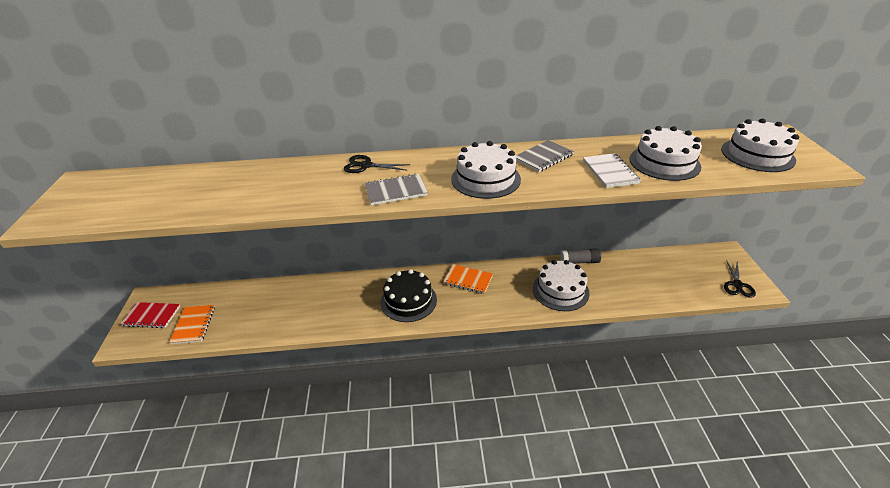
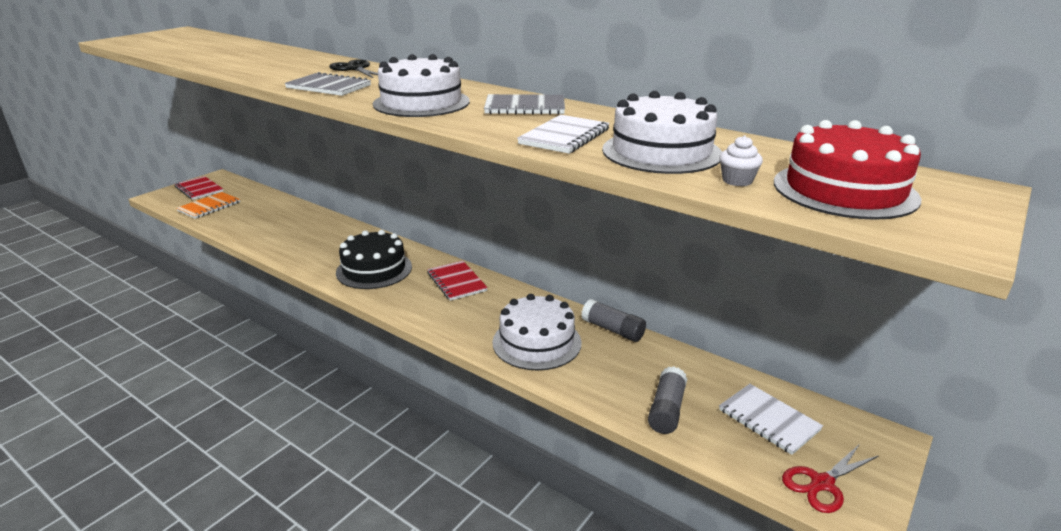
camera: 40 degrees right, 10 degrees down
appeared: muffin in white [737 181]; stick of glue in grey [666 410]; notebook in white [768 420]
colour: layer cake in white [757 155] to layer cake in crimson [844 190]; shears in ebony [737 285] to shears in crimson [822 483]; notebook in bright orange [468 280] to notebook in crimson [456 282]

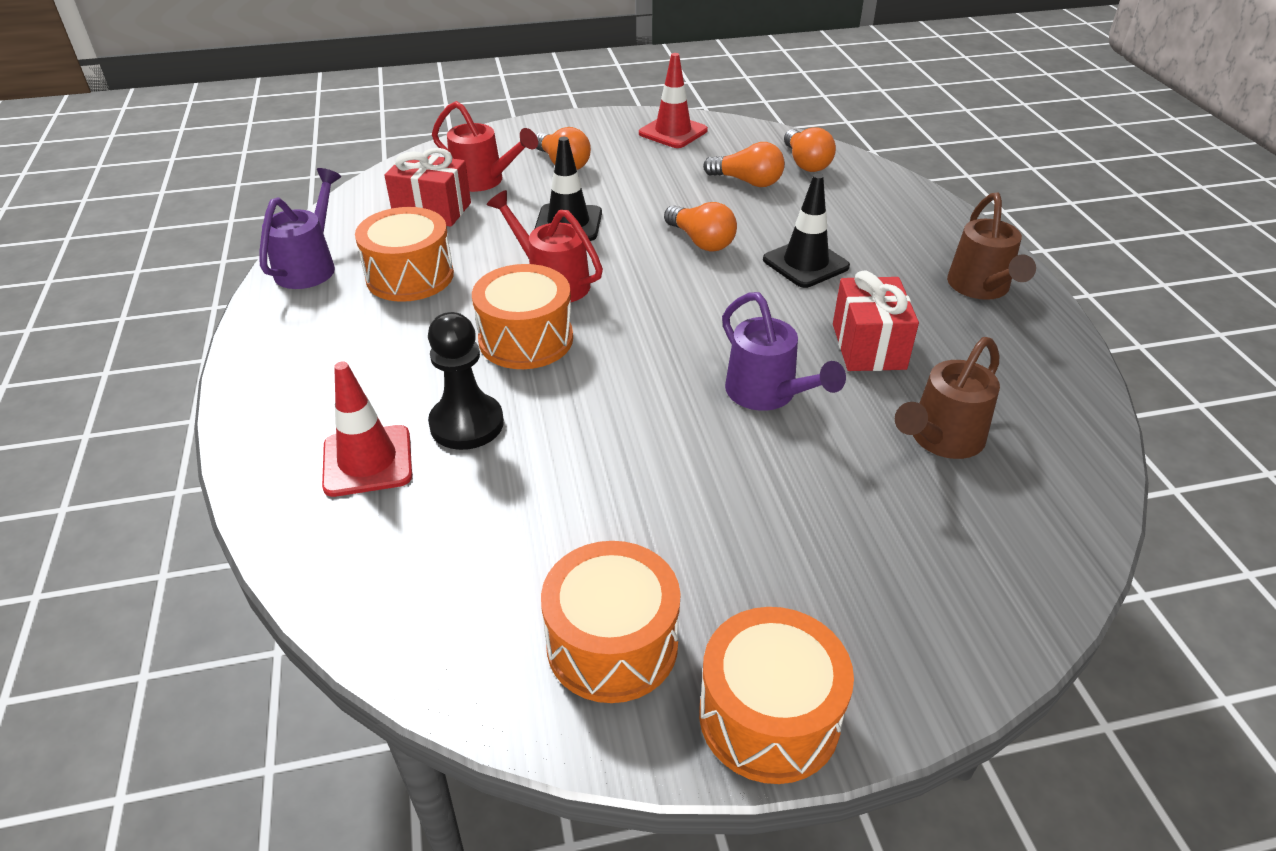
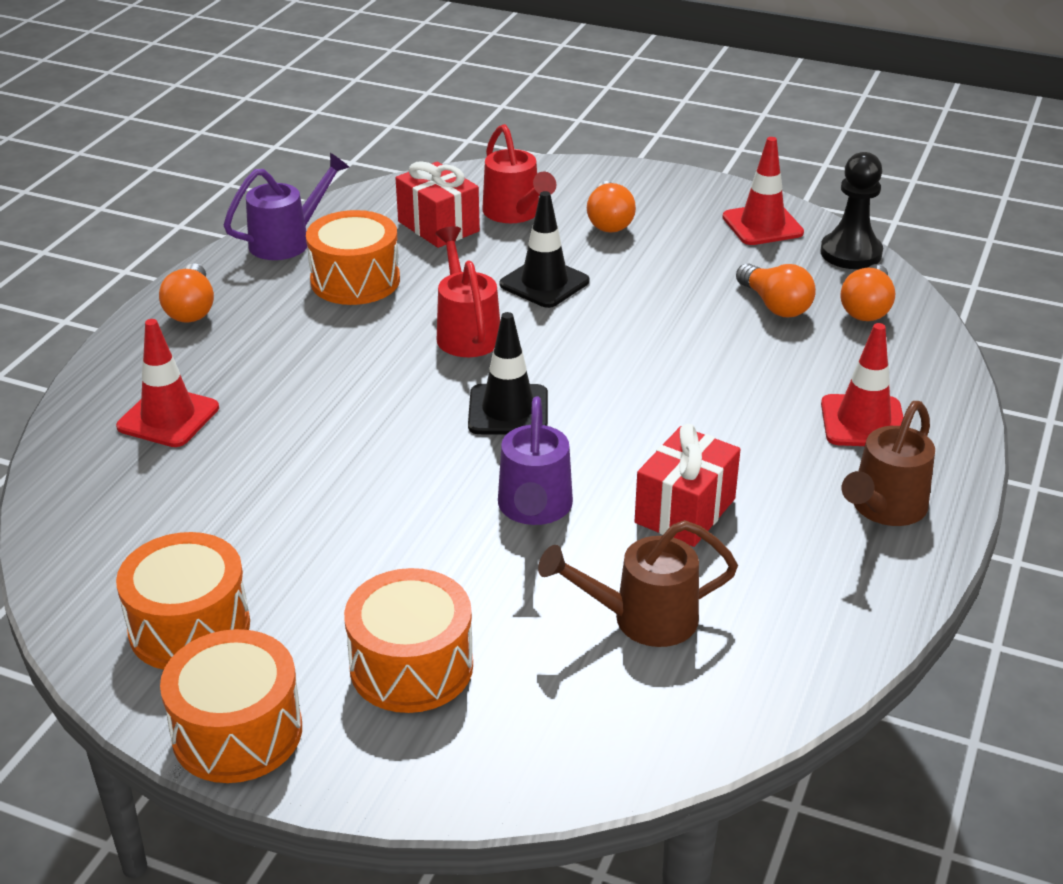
camera: 35 degrees right, 5 degrees down
appeared: safety cone in crimson [863 422]
relocated: safety cone in ebony [805 263] to [508 410]; lightbulb in bright orange [701 241] to [191 309]; drum in bright orange [526 339] to [411 666]; game pawn in ebony [466 424] to [851 253]

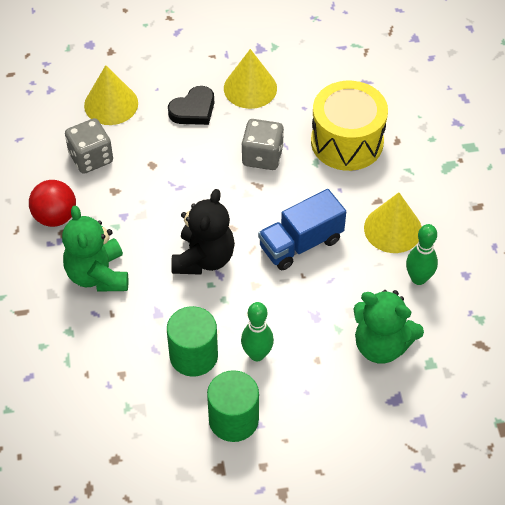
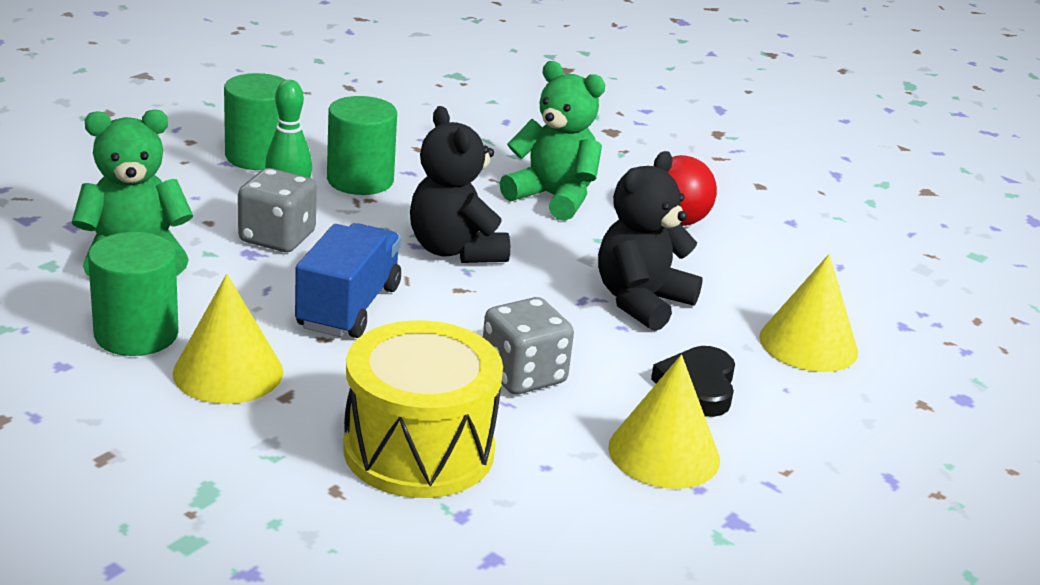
camera: 135 degrees right, 25 degrees down
appeared: stuffed bear in ebony [641 302]
relocated: dice in grey [91 158] to [277 238]
exchanged: tenpin in leaf-green [418 278] to solid cylinder in leaf-green [136 334]

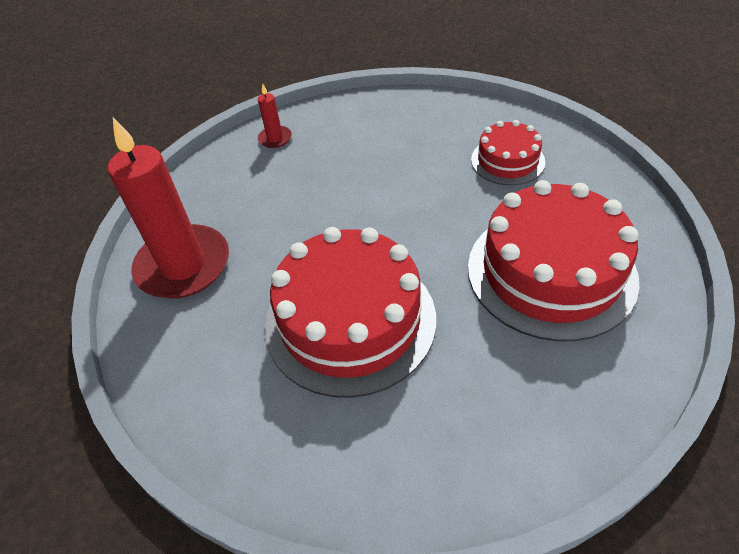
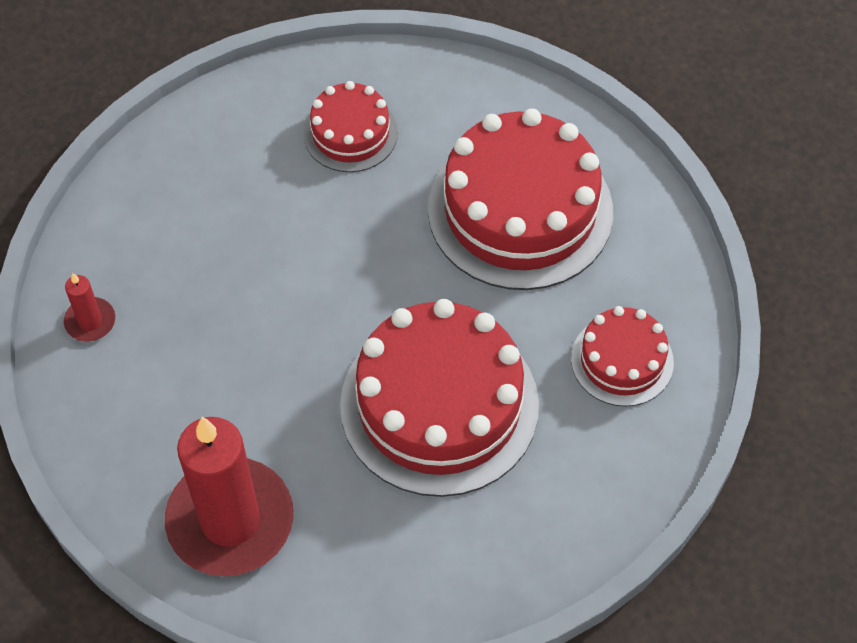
camera: 60 degrees left, 10 degrees up
appeared: layer cake in crimson [622 360]

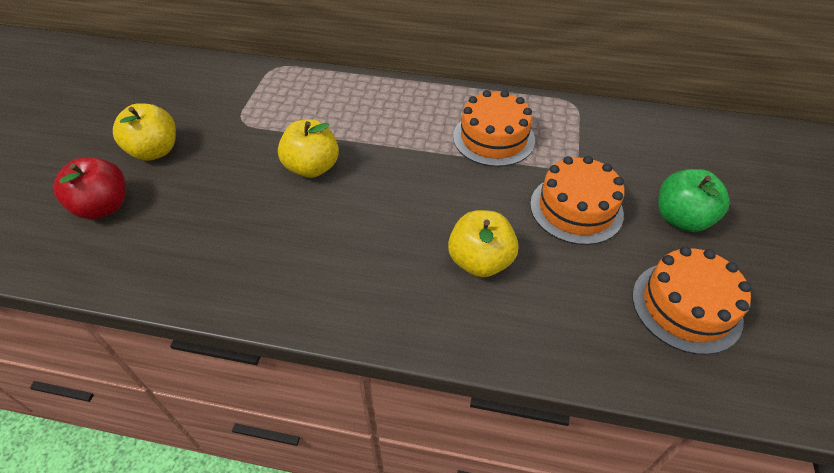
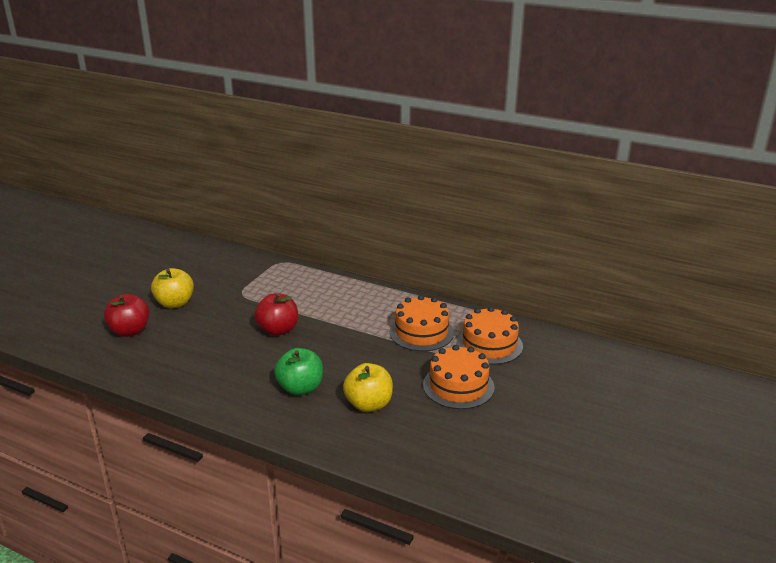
camera: 15 degrees right, 20 degrees down
relocated: apple in leaf-green [681 219] to [300 388]; layer cake in bright orange [686 306] to [489 344]
colour: apple in bright yellow [312 167] to apple in crimson [278 330]

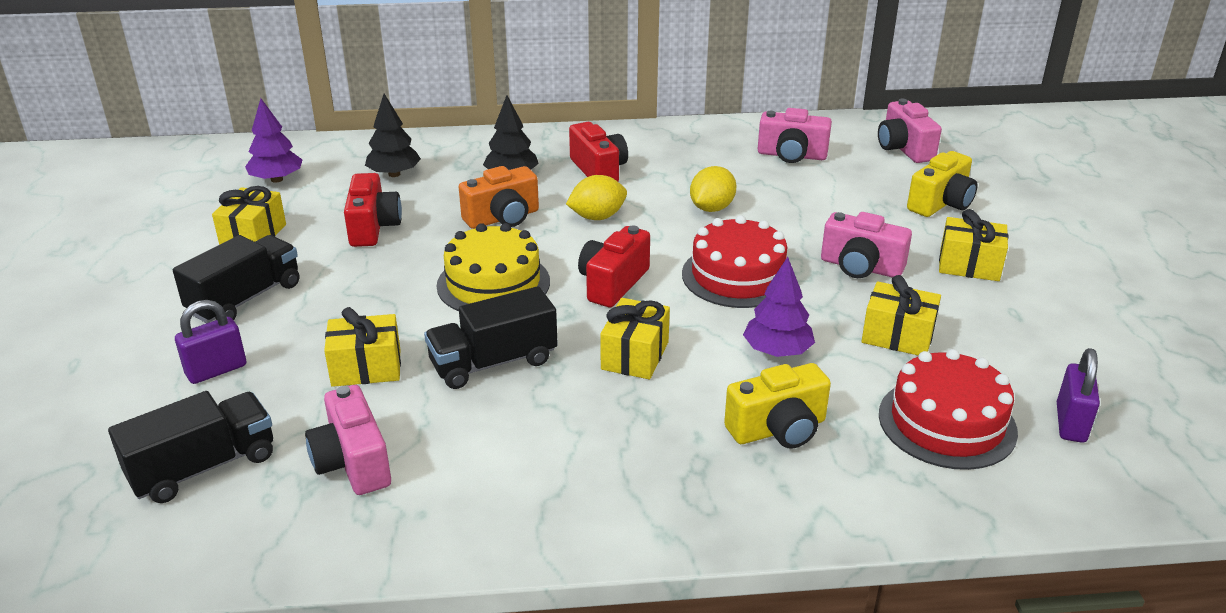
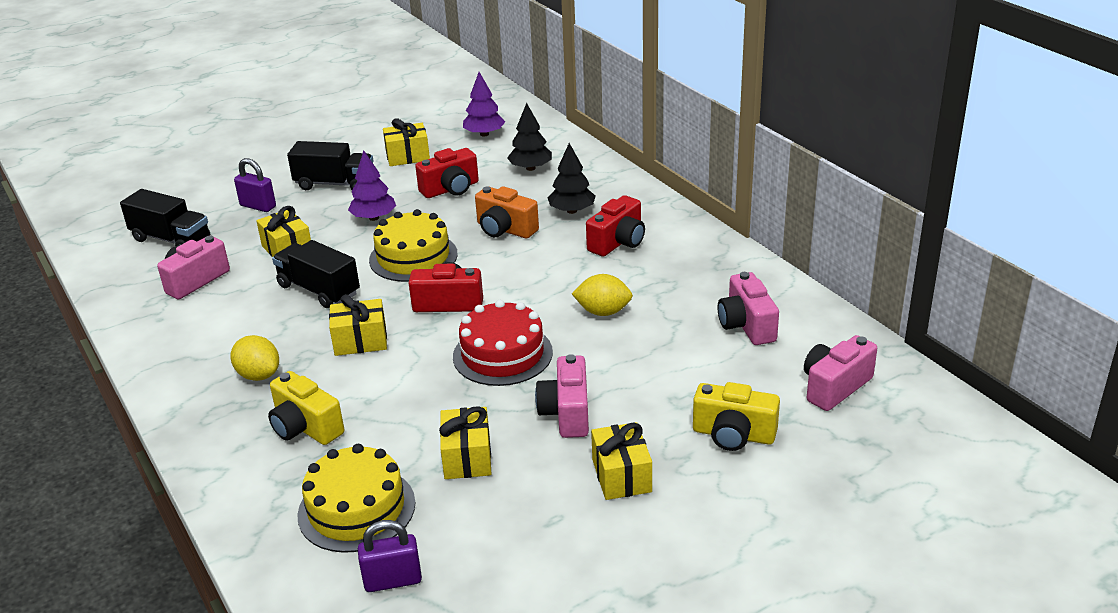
camera: 65 degrees right, 0 degrees up
relocated: lemon in bright yellow [597 217] to [259 375]; toy tree in royal purple [777 351] to [374 218]
colour: layer cake in crimson [947 423] to layer cake in bright yellow [356 509]

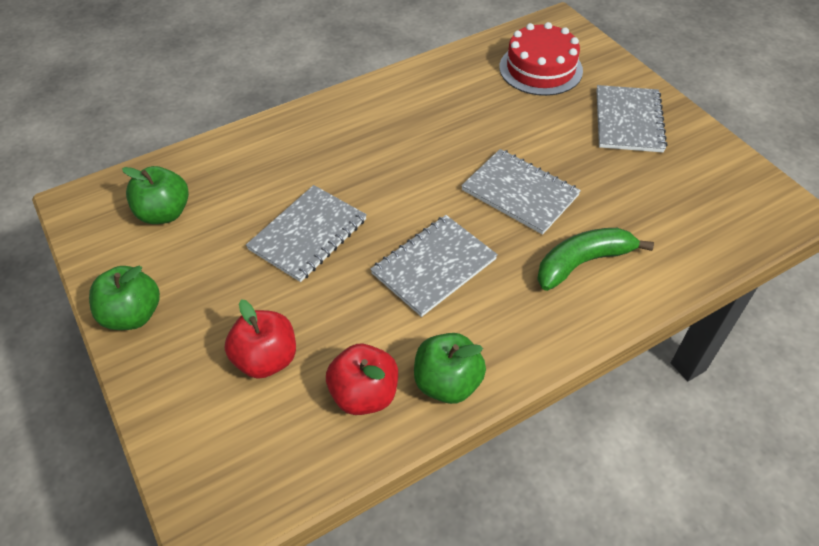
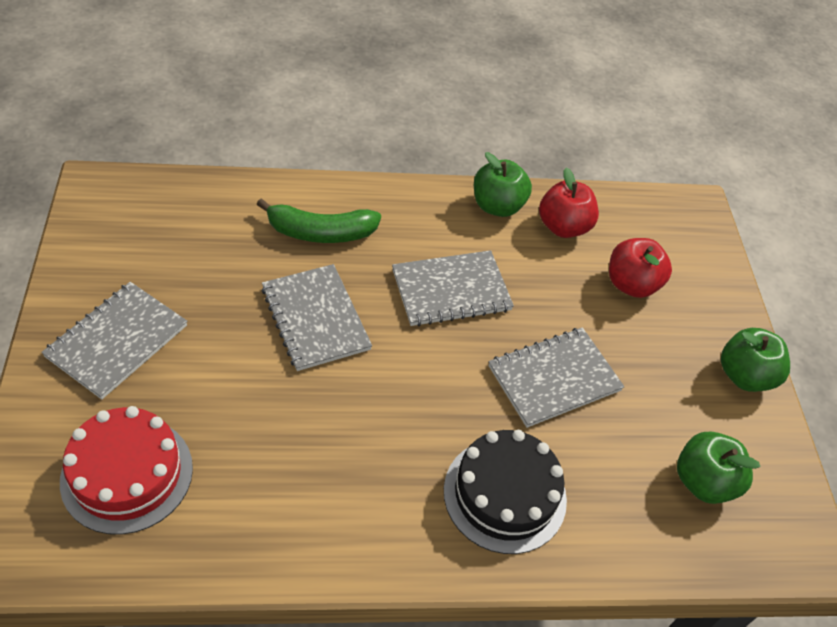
camera: 160 degrees left, 0 degrees up
appeared: layer cake in ebony [505 494]

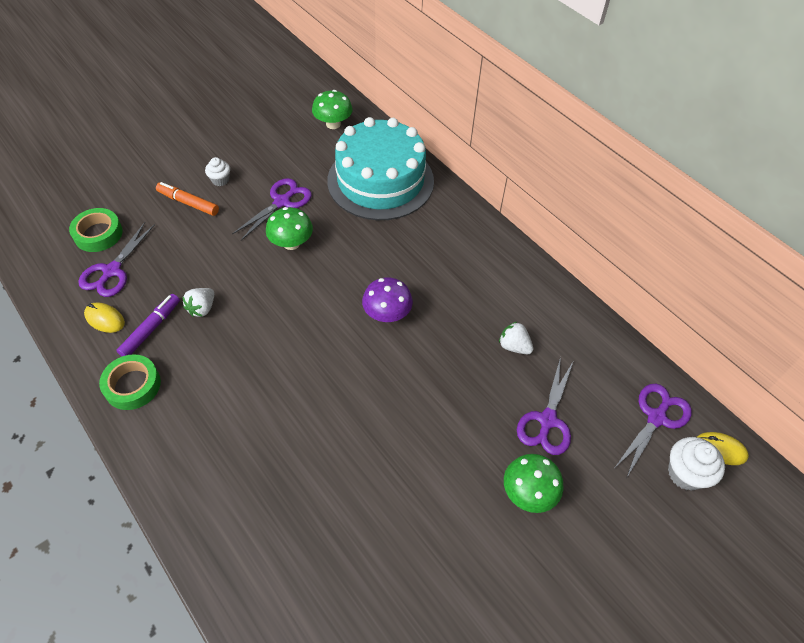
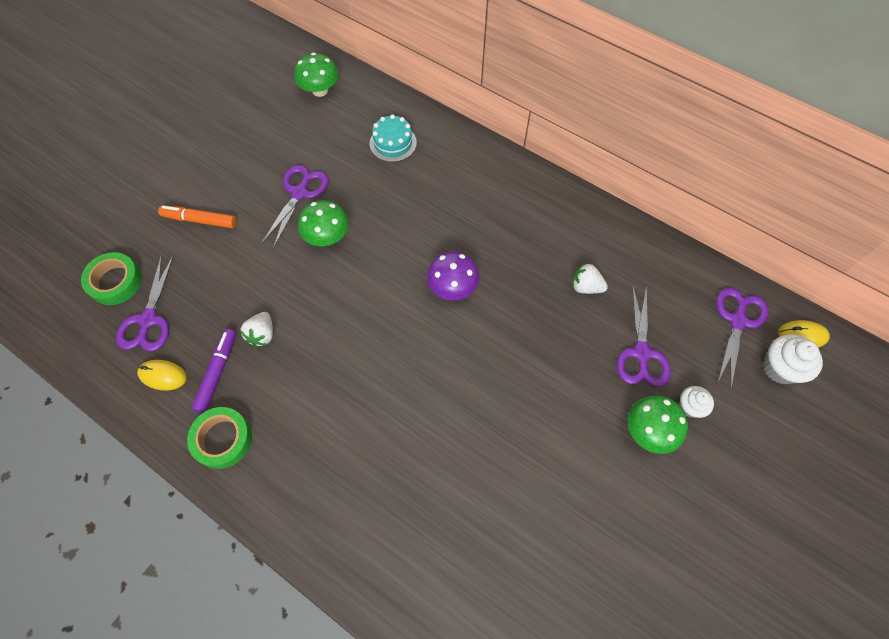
camera: 15 degrees left, 10 degrees up
relocated: muffin in white [220 180] to [689 407]
size: layer cake in teal [380 181] = [393 143] x0.42

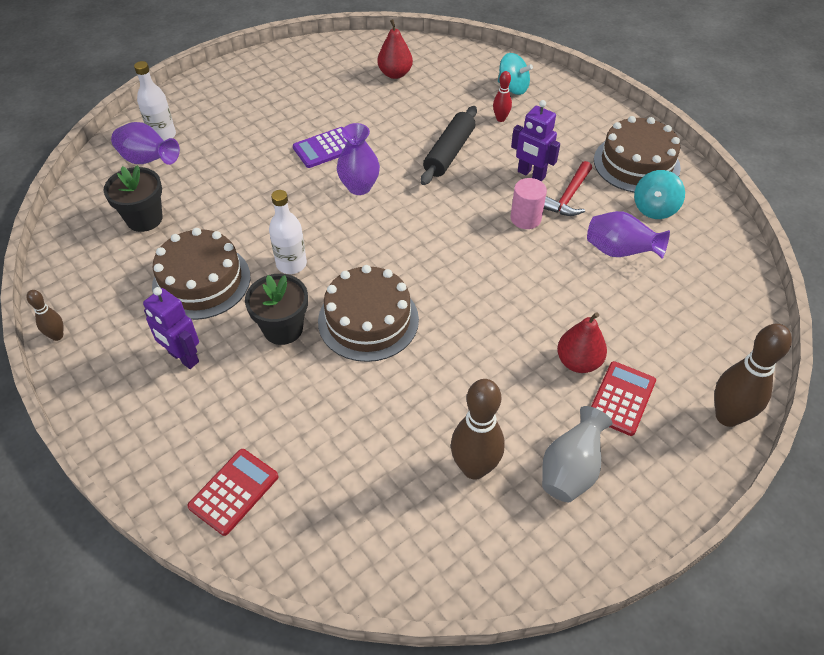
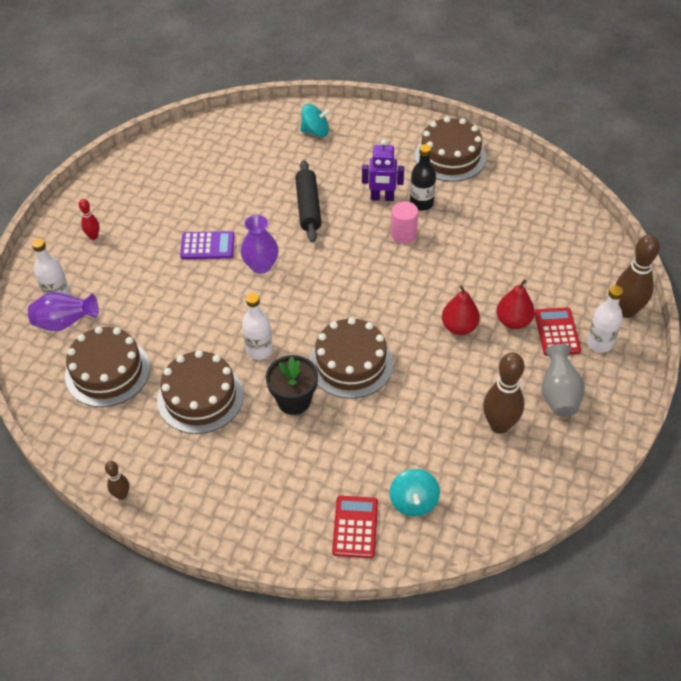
camera: 30 degrees left, 0 degrees up
missing: vase in royal purple [619 252]; toy robot in royal purple [183 357]
appeared: drink bottle in white [599 343]
relocated: pear in crimson [395 74] to [459 327]; tenpin in crimson [500 119] to [93 236]; toy top in teal [654 208] to [413 501]
exchanged: claw hammer in crimson [569 196] to drink bottle in ebony [421 203]; plant pot in ebony [144 219] to layer cake in dark brown [107 372]
spun: calculator in royal purple [325 148] = [207 246] 120 degrees counterclockwise

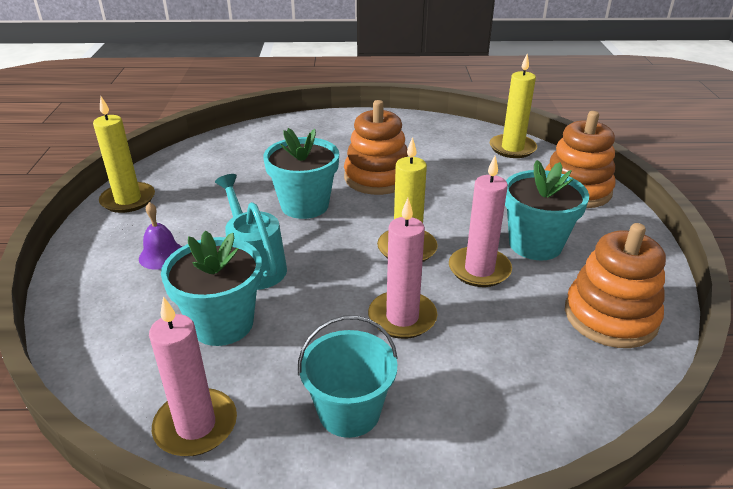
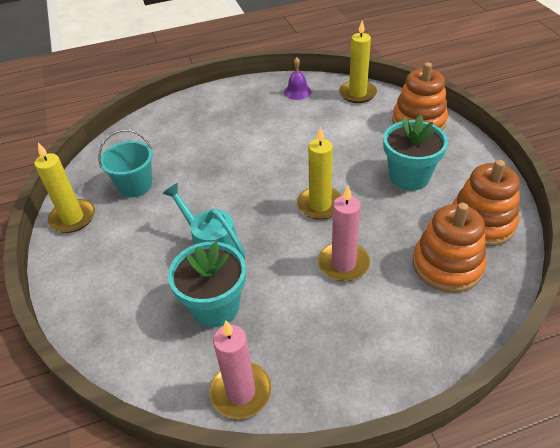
camera: 15 degrees left, 10 degrees up
missing: plant pot in teal [304 205]; candle in rosy [479 269]
relocated: stacking rings in bright orange [377 178] to [447 265]; bell in royal purple [162 255] to [297 92]; sand bucket in teal [349 411] to [135 185]

